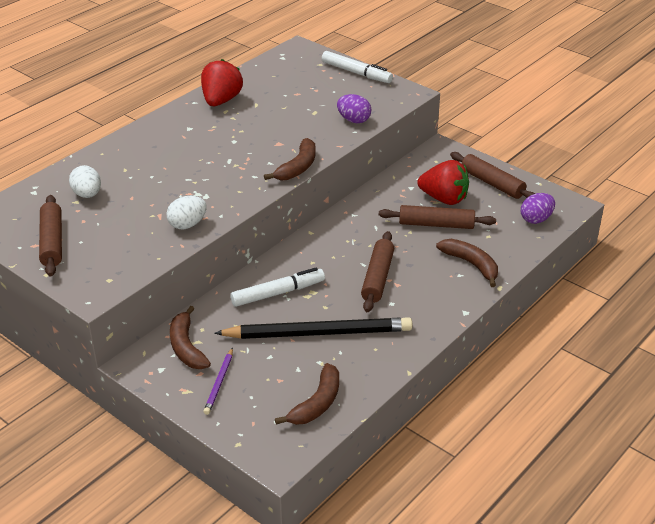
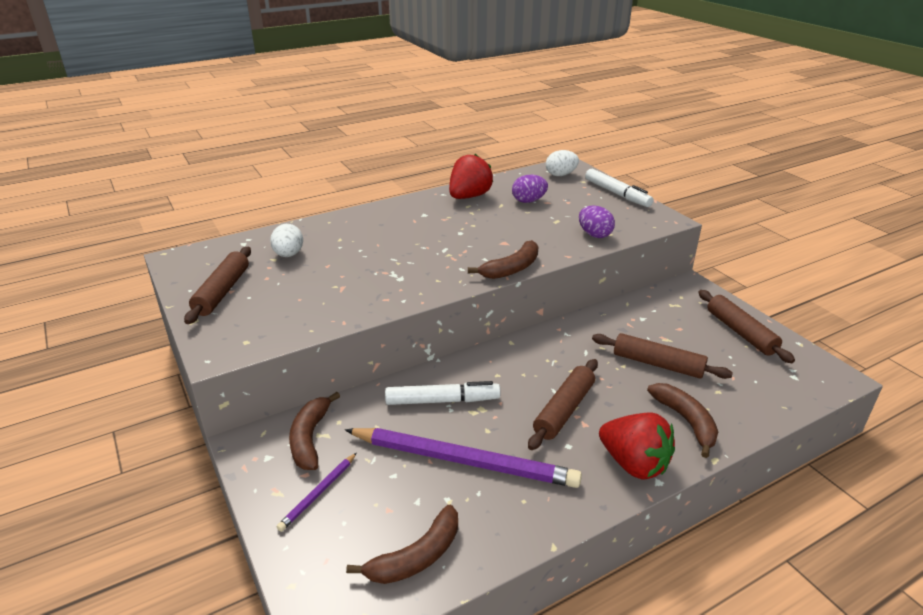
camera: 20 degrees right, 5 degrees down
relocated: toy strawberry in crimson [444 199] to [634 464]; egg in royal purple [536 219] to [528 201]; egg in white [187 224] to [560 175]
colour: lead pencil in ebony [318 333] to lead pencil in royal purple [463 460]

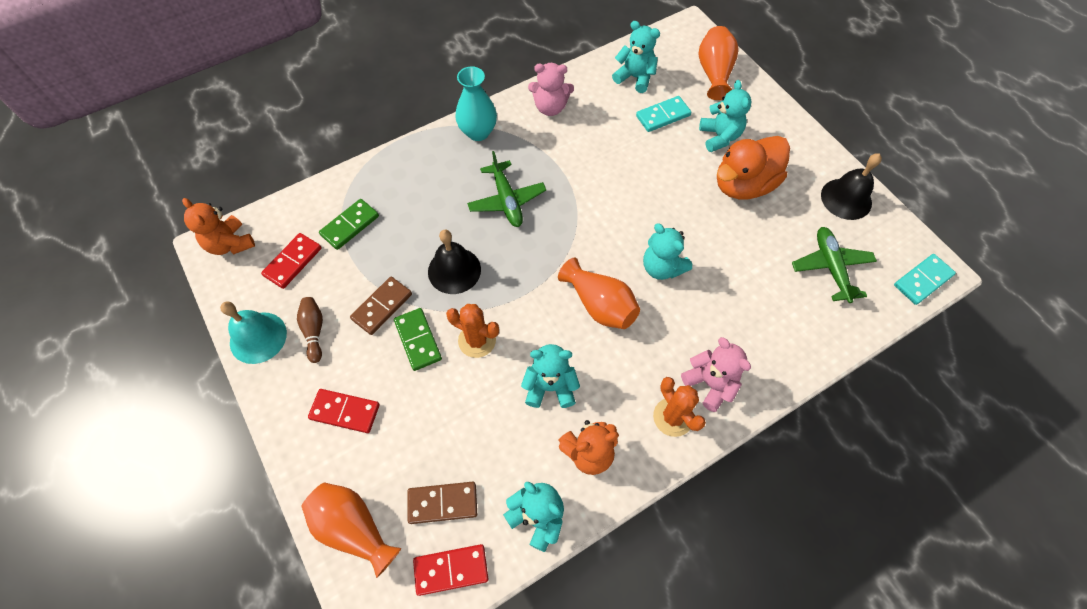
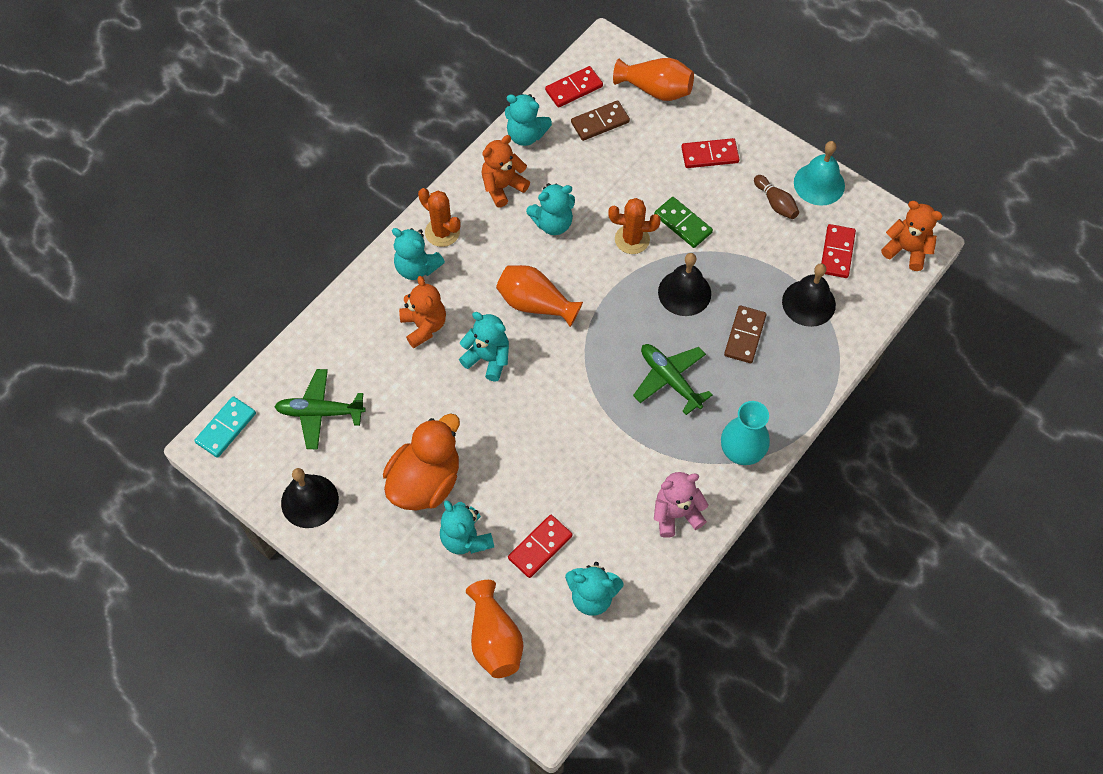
camera: 160 degrees right, 0 degrees up
appeared: stuffed bear in bright orange [424 326]
relocated: domino tile in dark brown [382 306] to [745 336]
exchanged: domino tile in leaf-green [350 225] to bell in ebony [808 303]
colour: domino tile in teal [663 116] to domino tile in crimson [540 547]; stuffed bear in rosy [710 383] to stuffed bear in teal [417 268]
spun: plane in leaf-green [830 267] = [320 412] 120 degrees clockwise

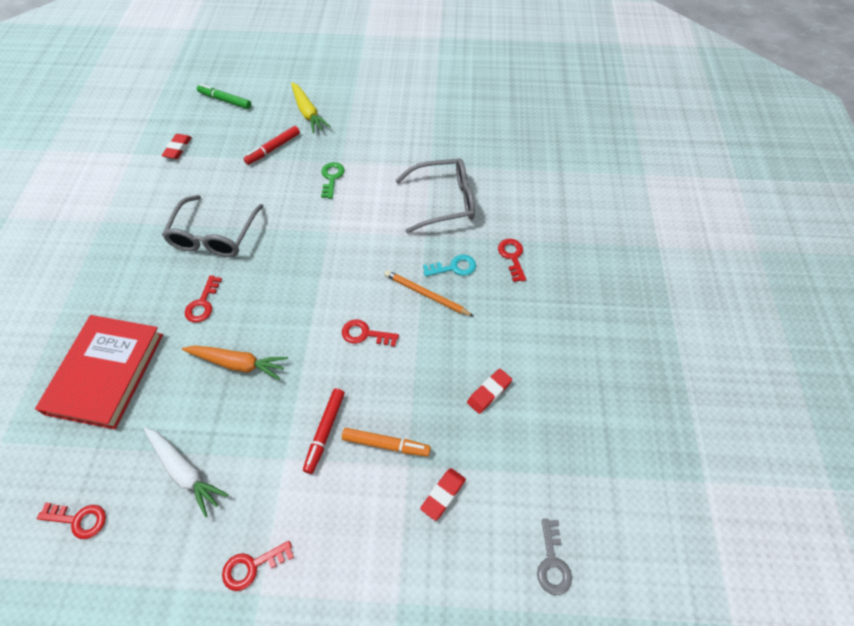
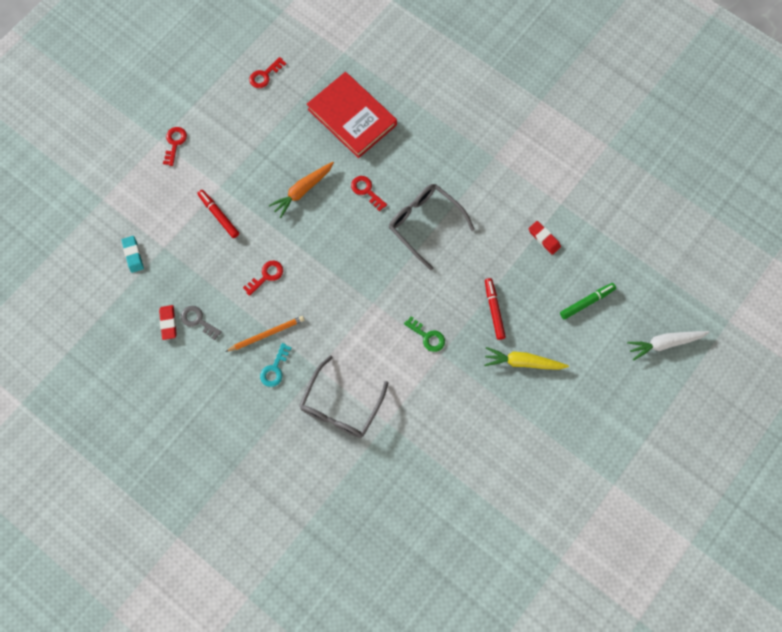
camera: 125 degrees right, 15 degrees up
missing: key in crimson [512 257]; marker pen in bright orange [386 444]
relocated: root vegetable in white [185 472] to [664 343]; key in grey [552 563] to [198 321]
colour: pencil eraser in crimson [443 494] to pencil eraser in teal [133 255]

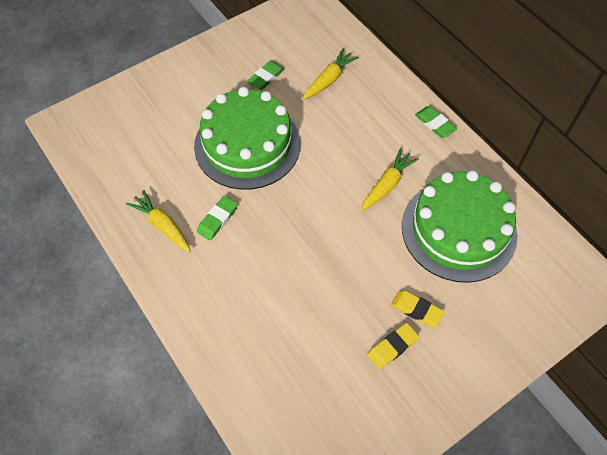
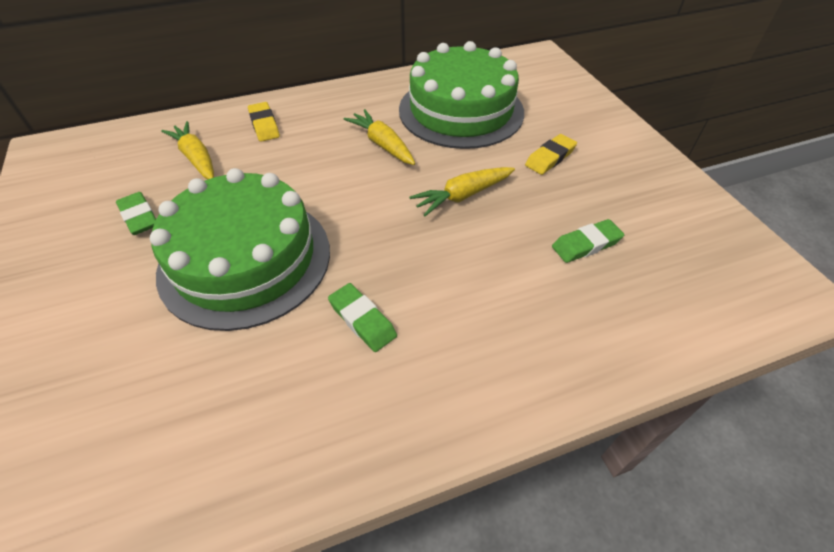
camera: 75 degrees left, 10 degrees down
relocated: pencil eraser in leaf-green [435 124] to [586 244]; root vegetable in bright yellow [162 225] to [462 196]; pencil eraser in bright yellow [392 347] to [264 125]

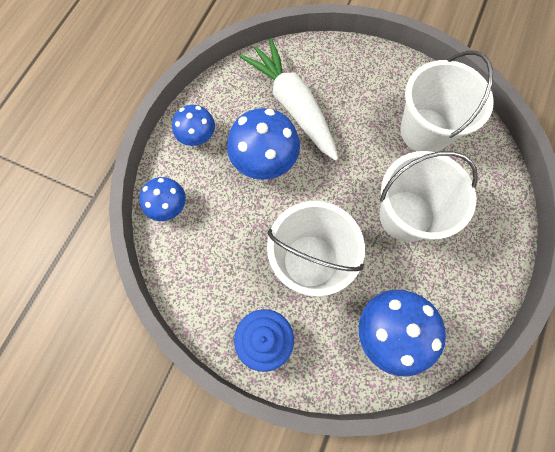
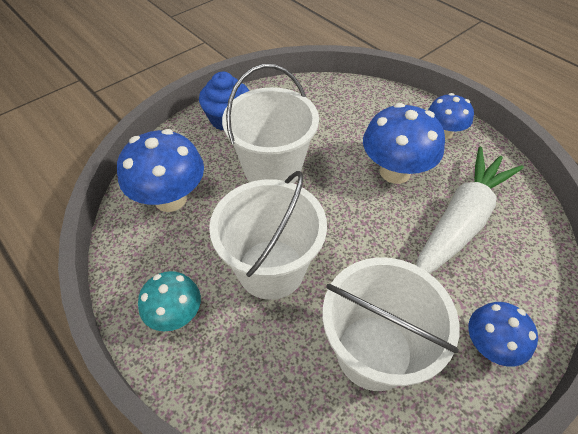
camera: 115 degrees right, 20 degrees down
appeared: toadstool in teal [176 315]
relocated: toadstool in cobalt [169 207] to [489 346]
spun: root vegetable in white [292 105] = [461 220] 45 degrees counterclockwise

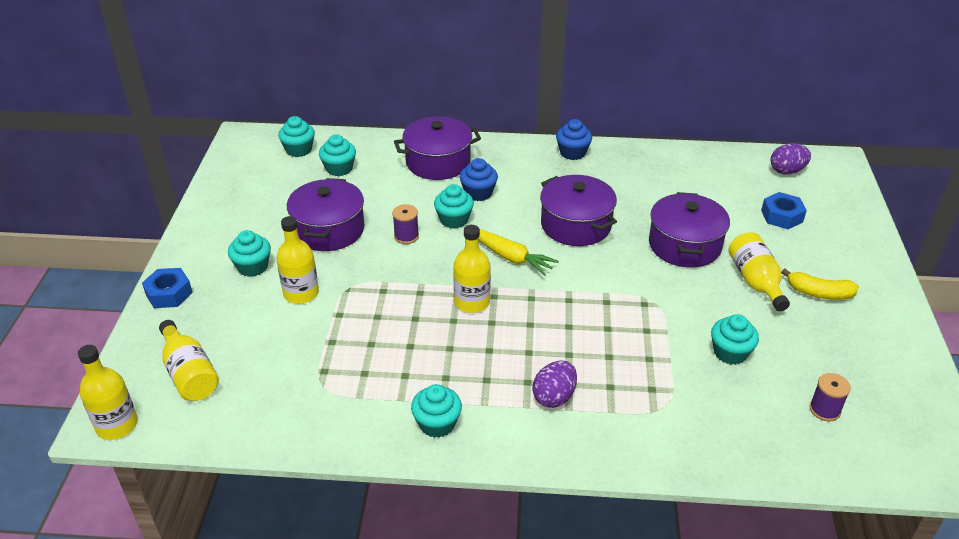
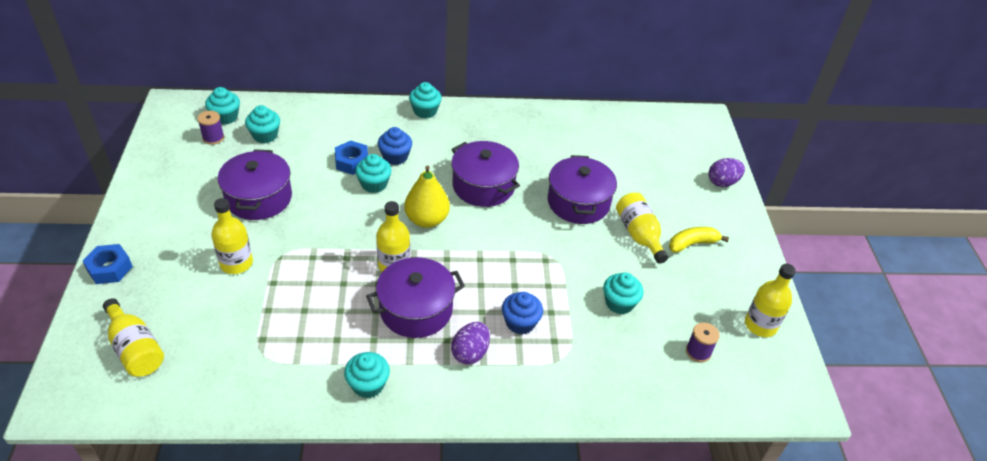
camera: 10 degrees left, 5 degrees up
relocated: pot in royal purple [438 162] to [416 310]; muffin in cobalt [572 153] to [520 323]; egg in royal purple [787 171] to [722 182]; hexagon nut in cobalt [782 216] to [352 162]; reel of thread in royal purple [406 236] to [213 138]; muffin in teal [252 267] to [425 111]; drink bottle in bright yellow [117 425] to [760 325]
exchanged: root vegetable in bright yellow [510 257] to pear in bright yellow [427 220]
spun: banana fruit in bright yellow [819 293] = [692 244] 150 degrees clockwise

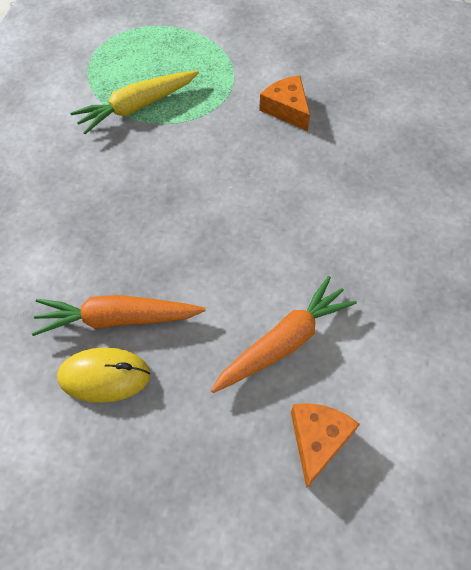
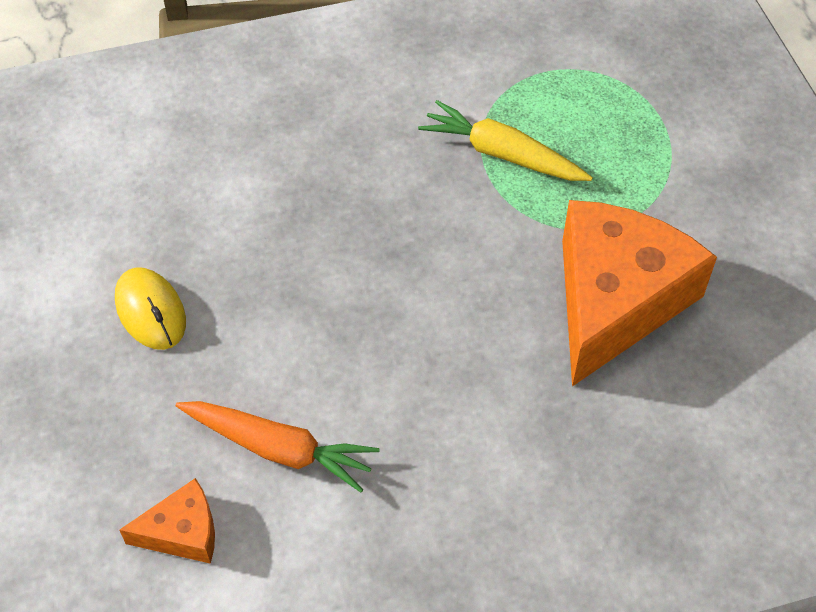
camera: 60 degrees right, 5 degrees down
missing: root vegetable in bright orange [118 319]
size: piece of cheese in bright orange [286 109] = [615 300] x2.20

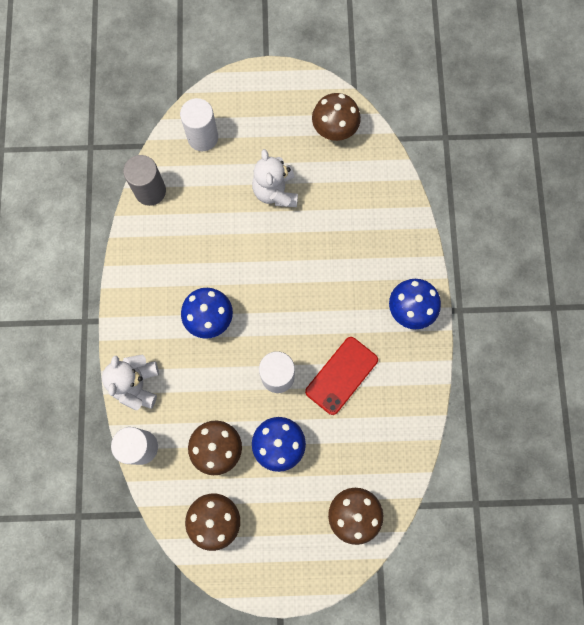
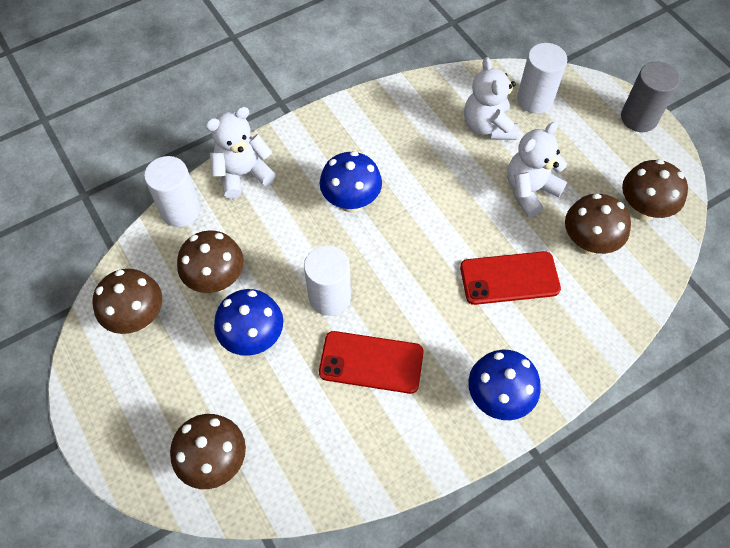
camera: 60 degrees right, 15 degrees down
appeared: stuffed bear in white [488 126]; toadstool in dark brown [587 243]; mobile phone in crimson [509 278]
relocated: solid cylinder in grey [150 191] to [639 118]

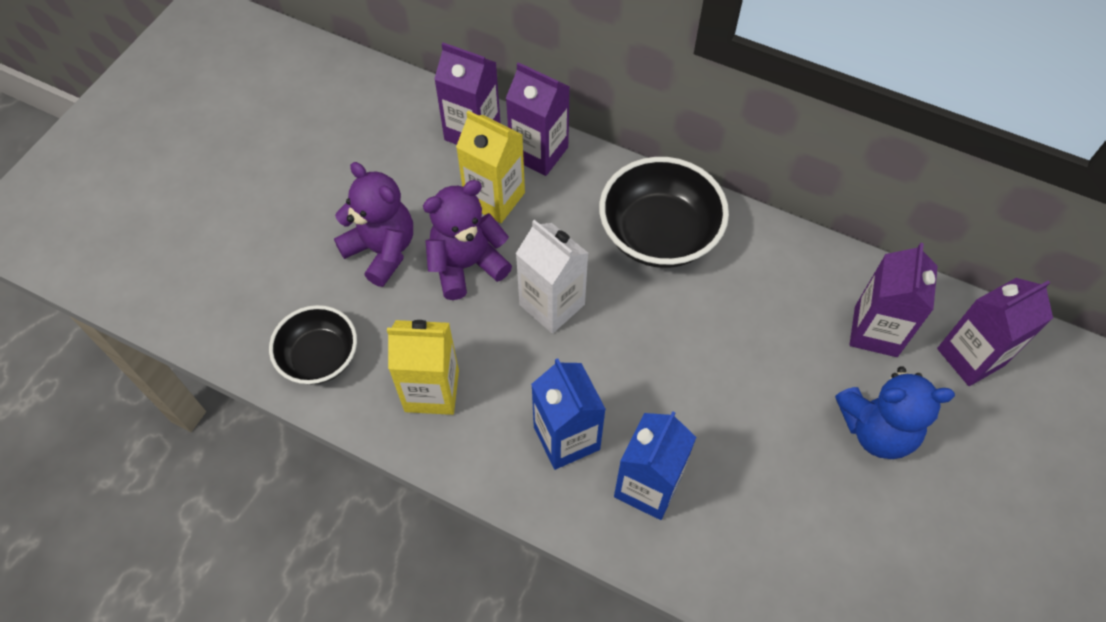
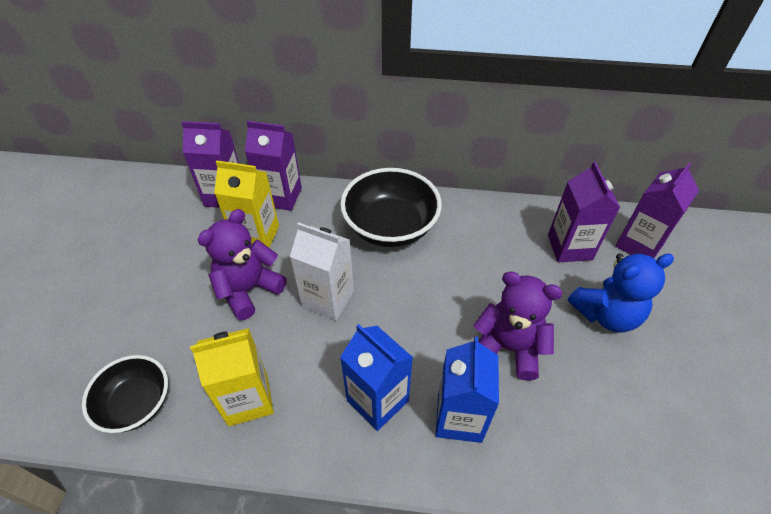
camera: 20 degrees left, 10 degrees down
relocated: stuffed bear in royal purple [382 250] to [508 347]

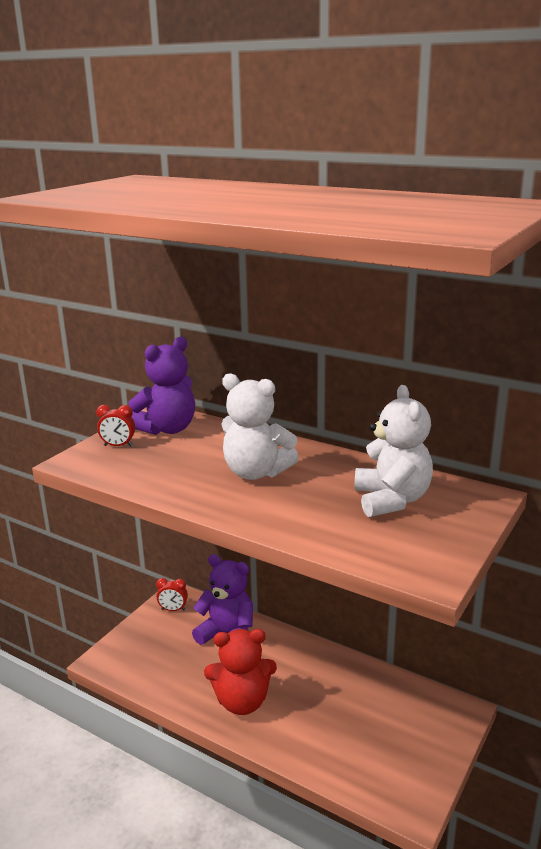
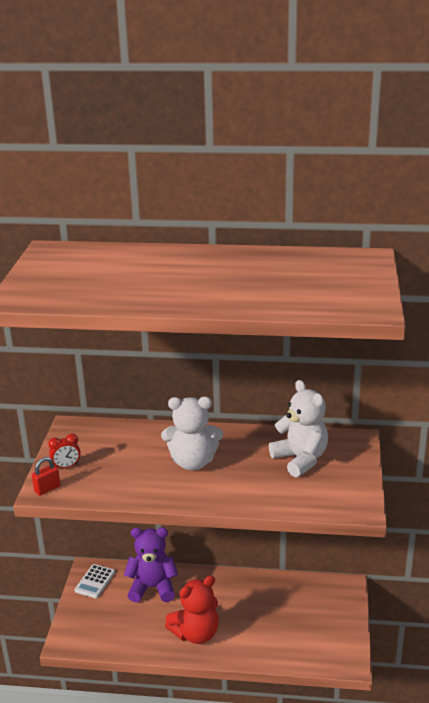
camera: 25 degrees left, 5 degrees up
missing: stuffed bear in royal purple [167 429]
appeared: lock in crimson [47 489]
exchanged: clock in crimson [173 609] to calculator in white [95 581]

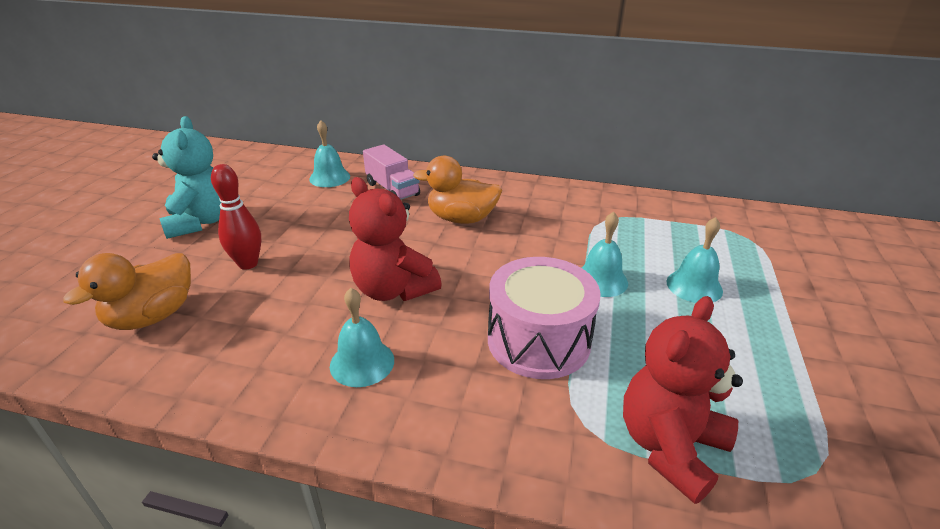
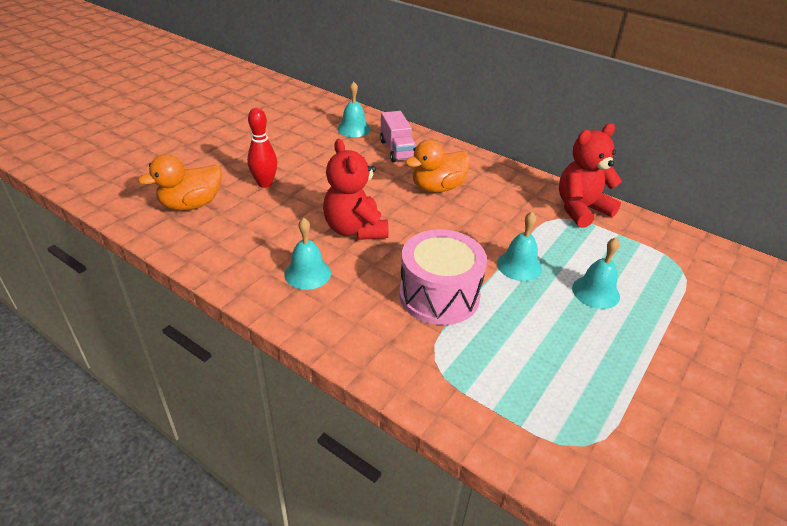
camera: 20 degrees right, 5 degrees up
missing: stuffed bear in teal [201 222]
relocated: stuffed bear in crimson [670 447] to [581 209]
spun: duck in bright orange [461 219] = [437 188] 60 degrees counterclockwise

